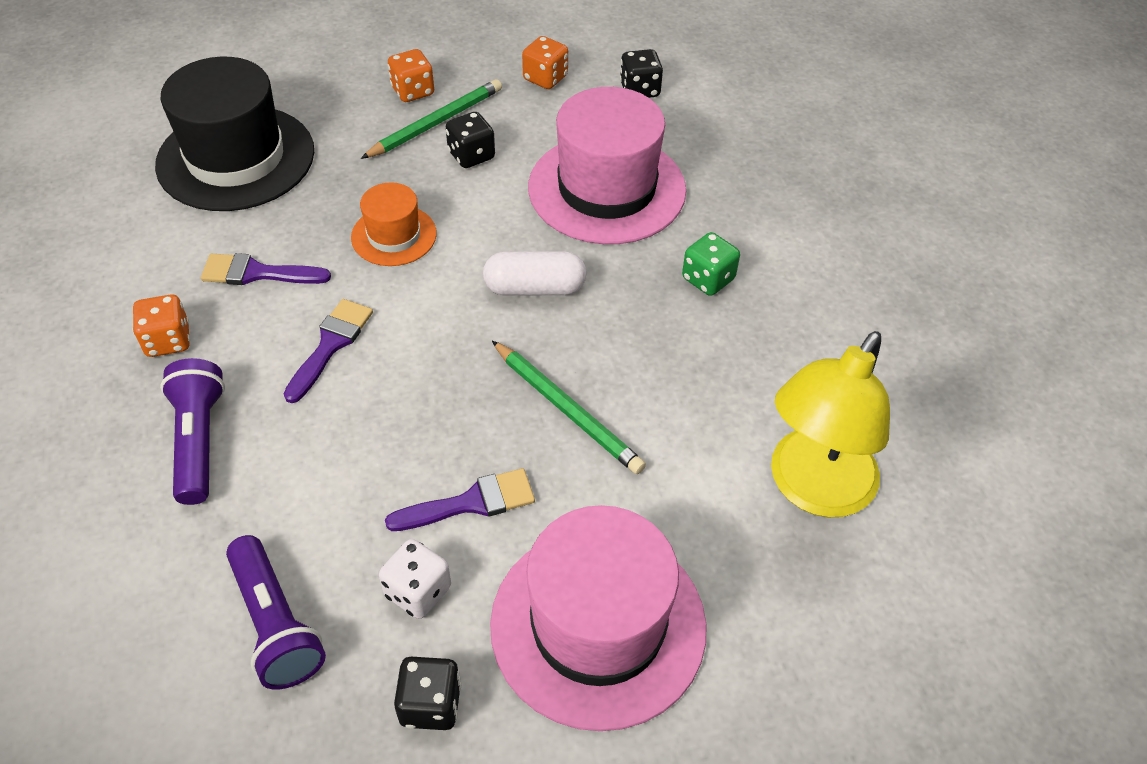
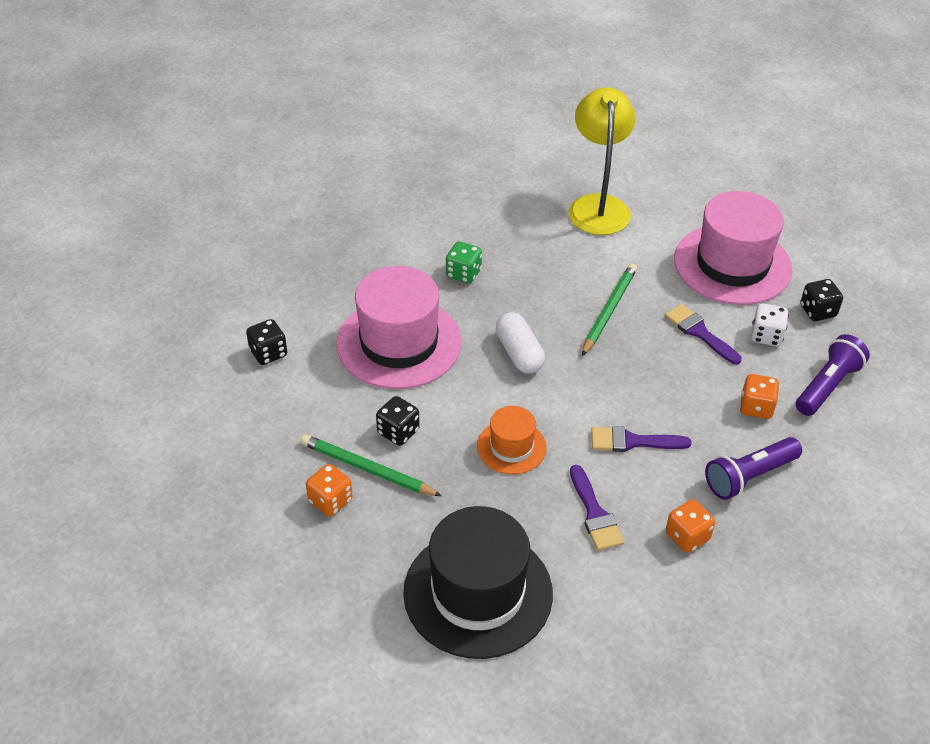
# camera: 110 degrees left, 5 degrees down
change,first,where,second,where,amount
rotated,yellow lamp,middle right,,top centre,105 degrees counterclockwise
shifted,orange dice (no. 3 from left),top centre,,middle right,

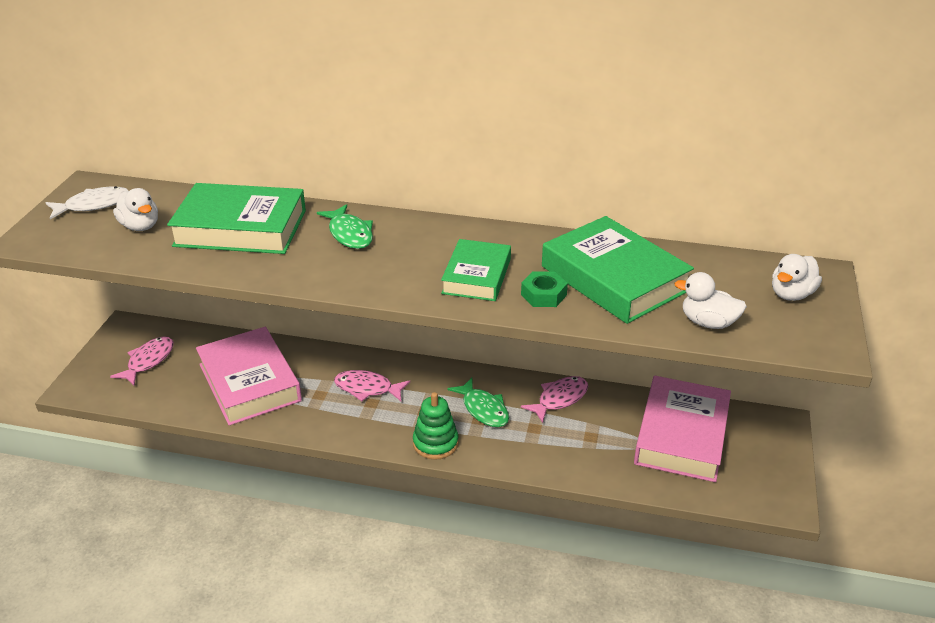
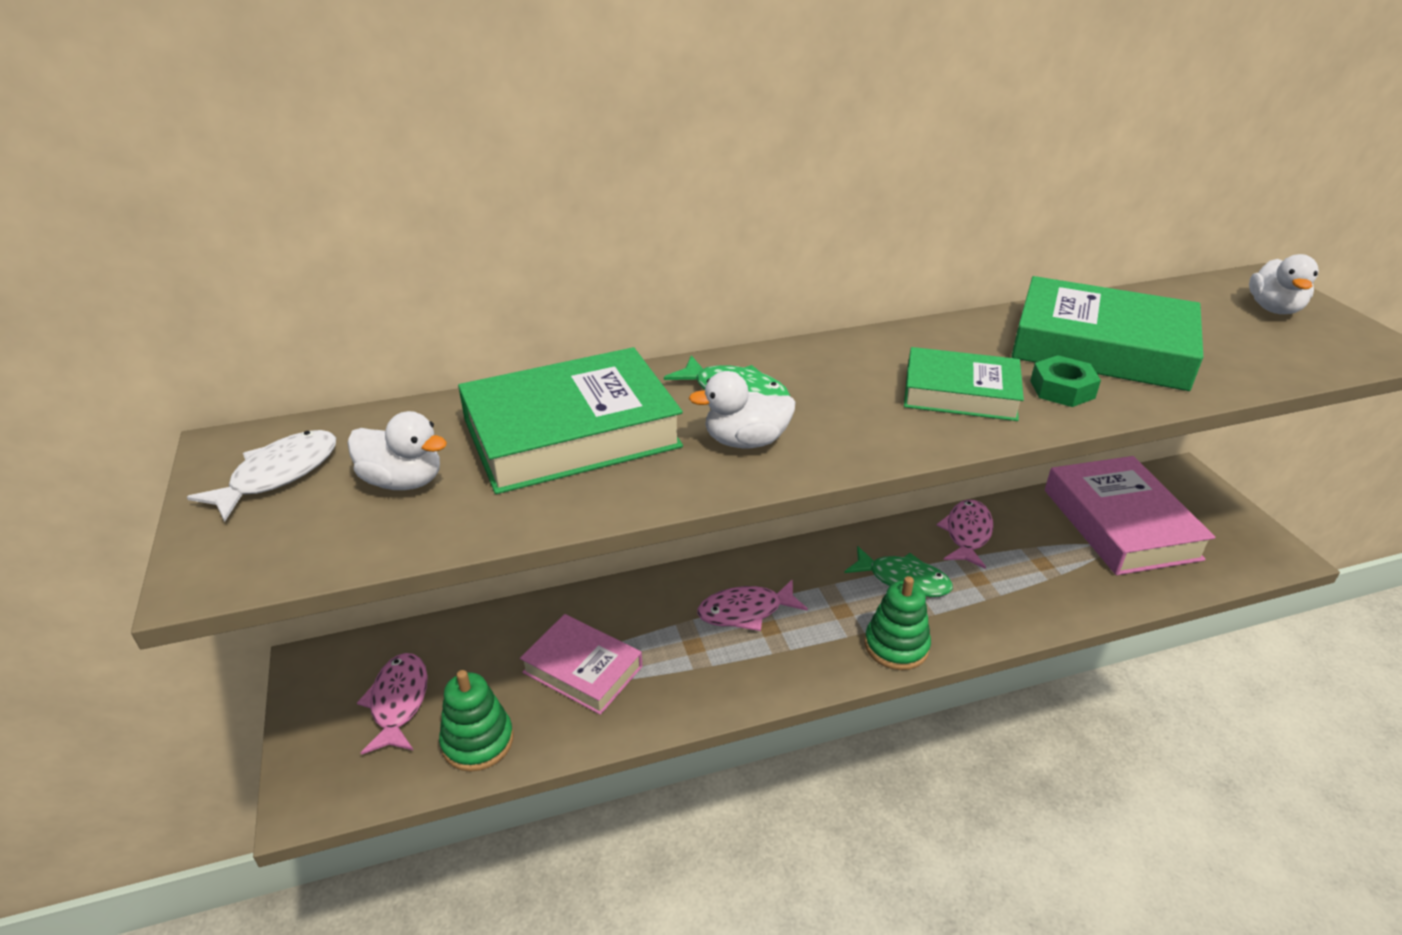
# camera: 30 degrees left, 0 degrees up
change,first,where,second,where,amount
new,,,green stacking toy (no. 1 from left),bottom centre,
scaled,pink book (no. 1 from left),middle left,,bottom centre,x0.62
shifted,white duck (no. 2 from left),middle right,,centre,
rotated,green book (no. 2 from left),centre,,middle right,60 degrees counterclockwise

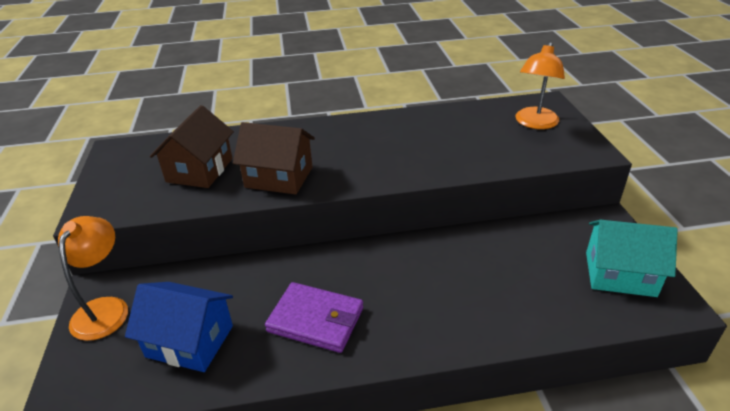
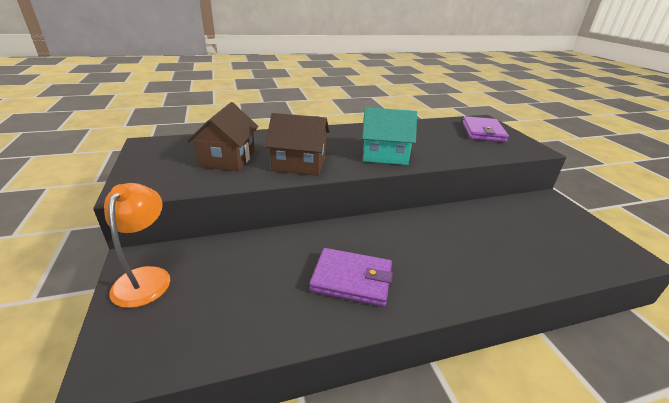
# camera: 10 degrees left, 5 degrees down
change,first,where,second,where,amount
shifted,turquoise house,middle right,,centre,
swapped,orange lamp (no. 2 from left),top right,purple wallet (no. 2 from left),top right,
gone,blue house,bottom left,,,

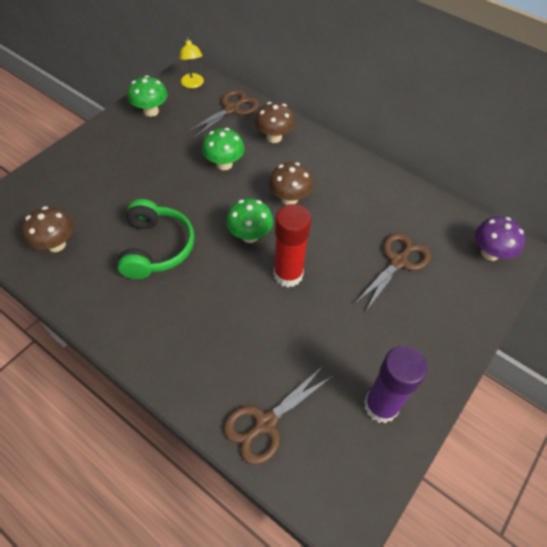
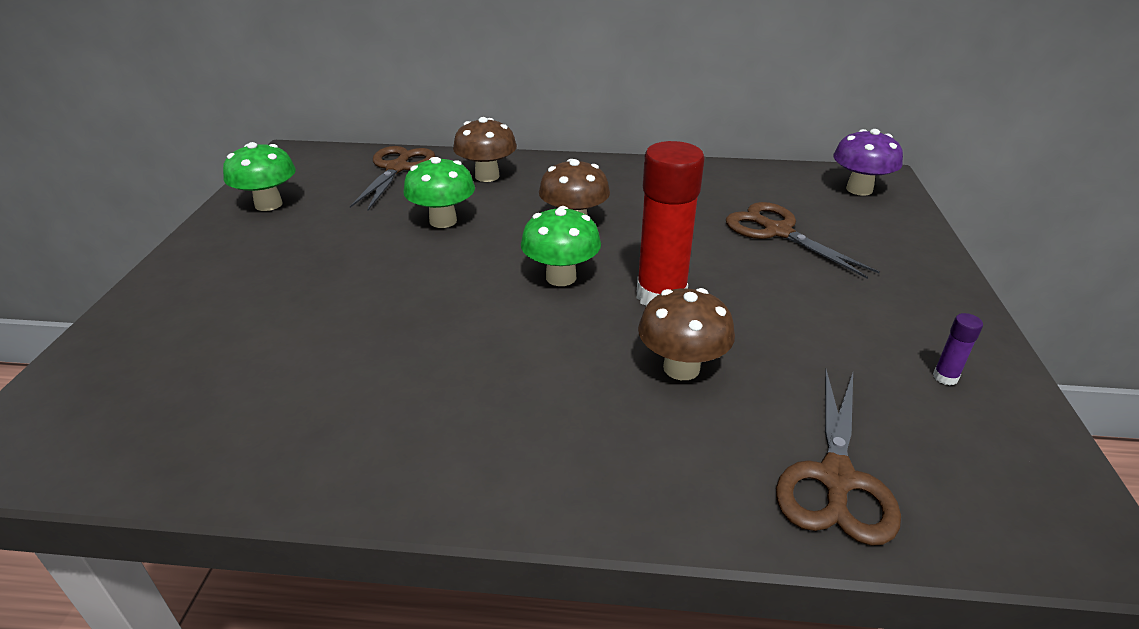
# camera: 30 degrees left, 20 degrees down
change,first,where,second,where,amount
shifted,brown mushroom (no. 1 from left in the first image),middle left,brown mushroom (no. 3 from left),centre,
rotated,brown scissors (no. 3 from left in the first image),middle right,brown scissors (no. 2 from left),middle right,45 degrees counterclockwise
scaled,purple glue stick,bottom right,,middle right,x0.40
gone,green headphones,middle left,,,
gone,yellow lamp,top centre,,,

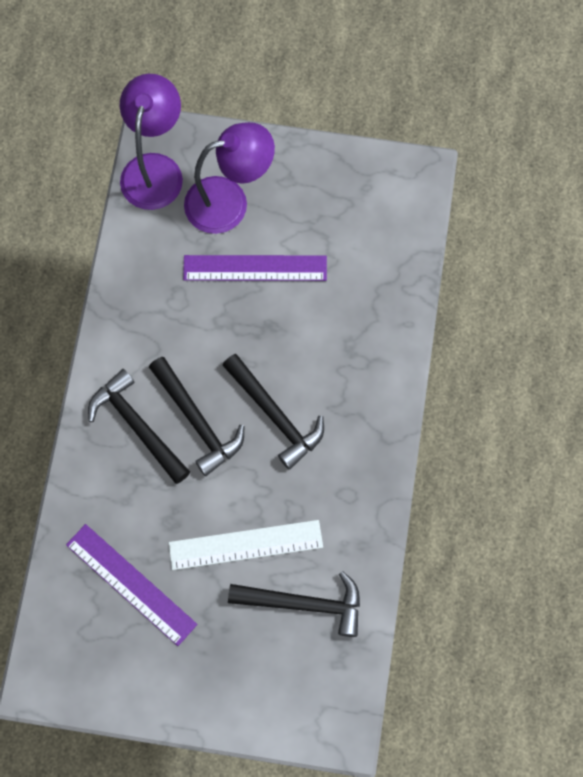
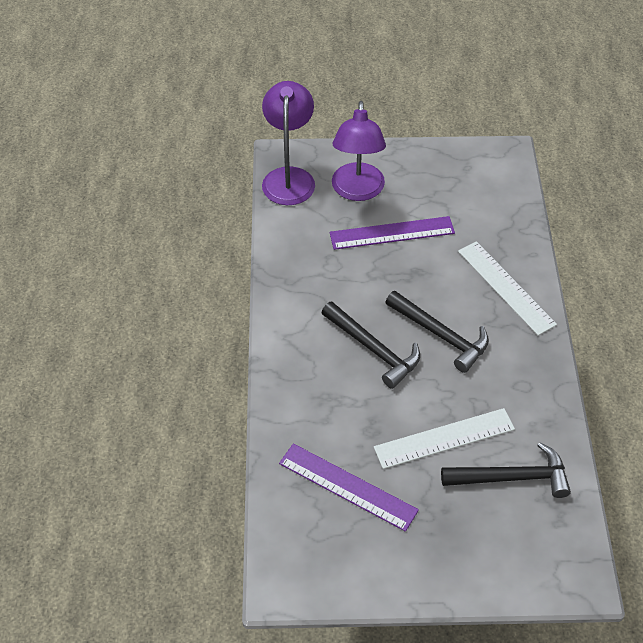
# camera: 10 degrees left, 20 degrees down
change,first,where,second,where,amount
rotated,purple lamp (no. 2 from left),top centre,,top centre,120 degrees clockwise
new,,,white ruler (no. 2 from left),middle right,
gone,black hammer (no. 1 from left),middle left,,,

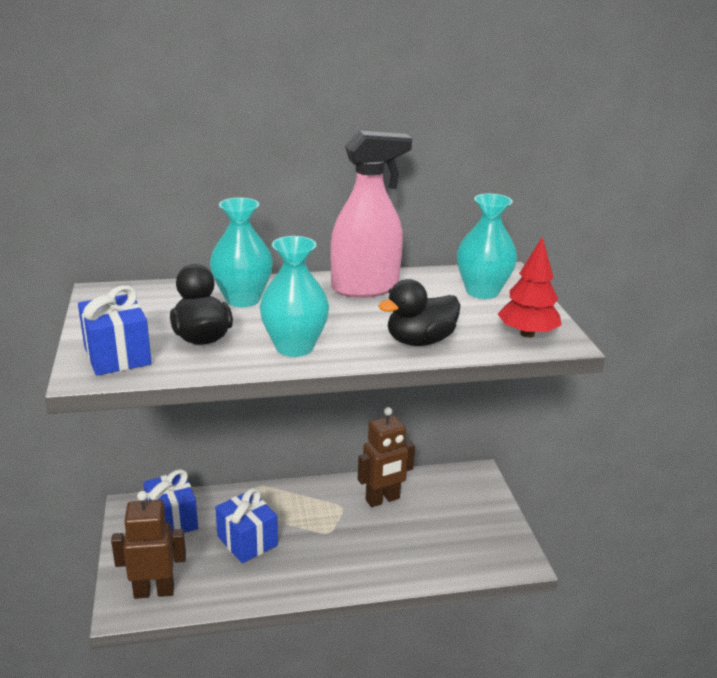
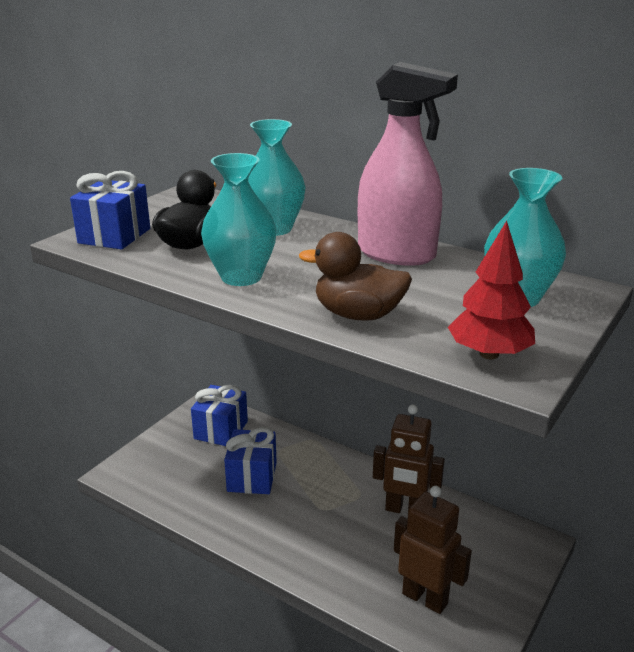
# camera: 45 degrees right, 0 degrees up
change,first,where,second,where,amount
repainted,black duck (no. 2 from left),centre,brown duck,centre,
shifted,brown robot (no. 1 from left in the first image),bottom left,brown robot (no. 2 from left),bottom right,

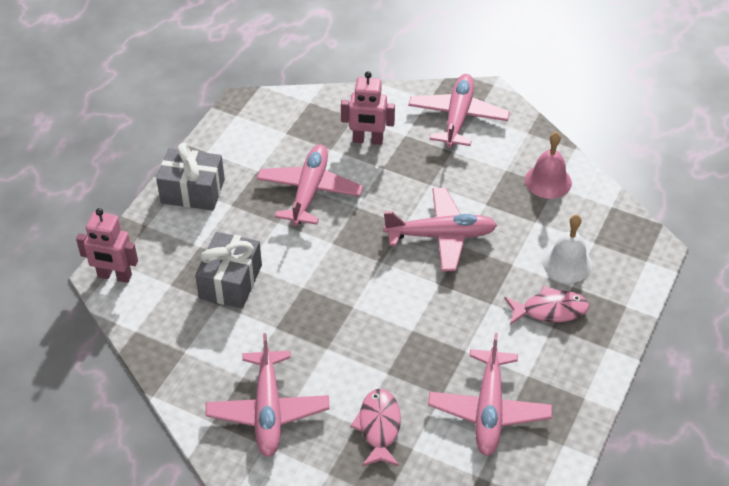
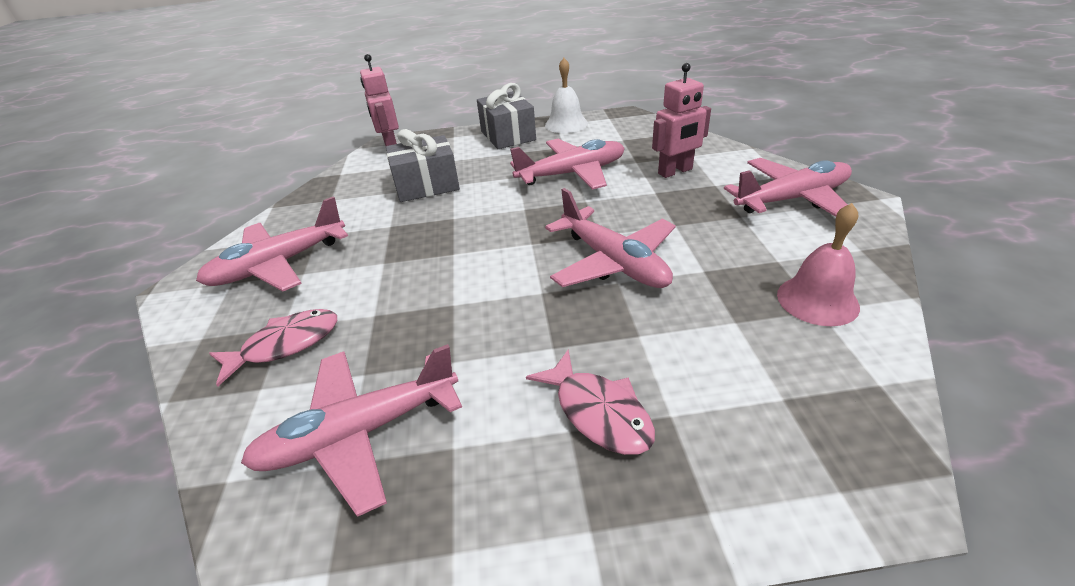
# camera: 60 degrees right, 10 degrees down
change,first,where,second,where,amount
shifted,white bell,middle right,,top centre,
rotated,pink robot (no. 2 from left),top centre,,top centre,90 degrees counterclockwise

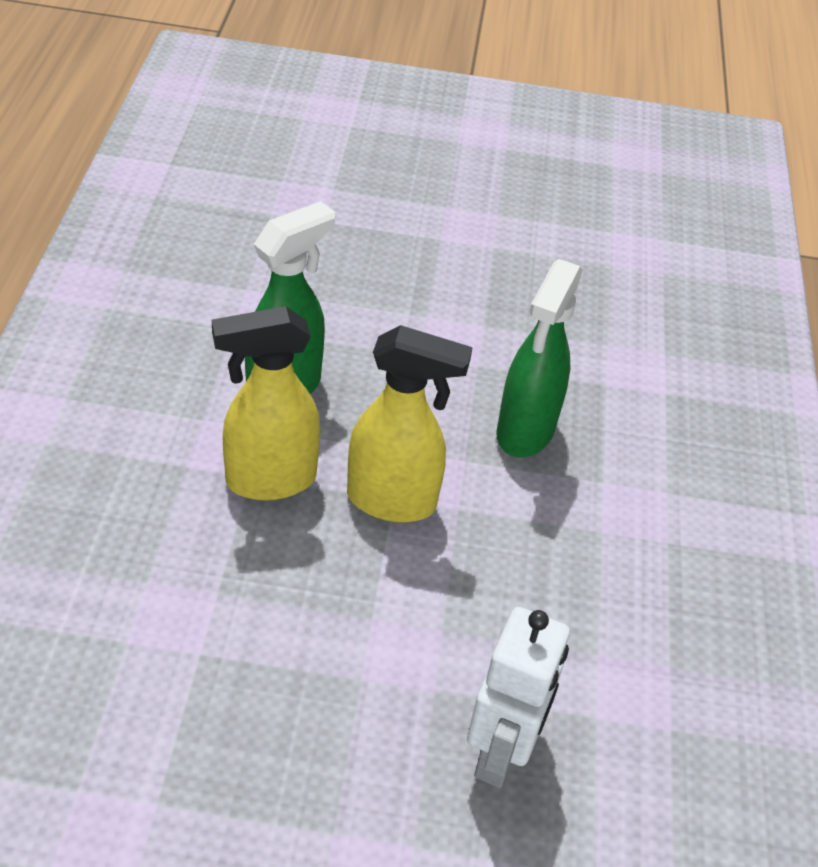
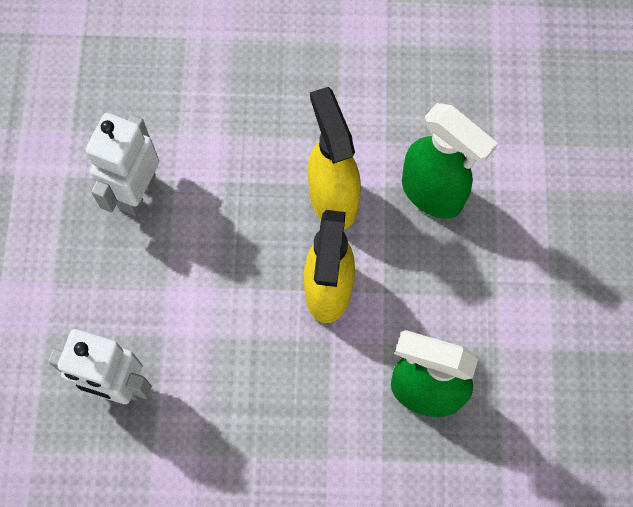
# camera: 90 degrees right, 25 degrees up
change,first,where,second,where,amount
new,,,white robot (no. 2 from left),top left,

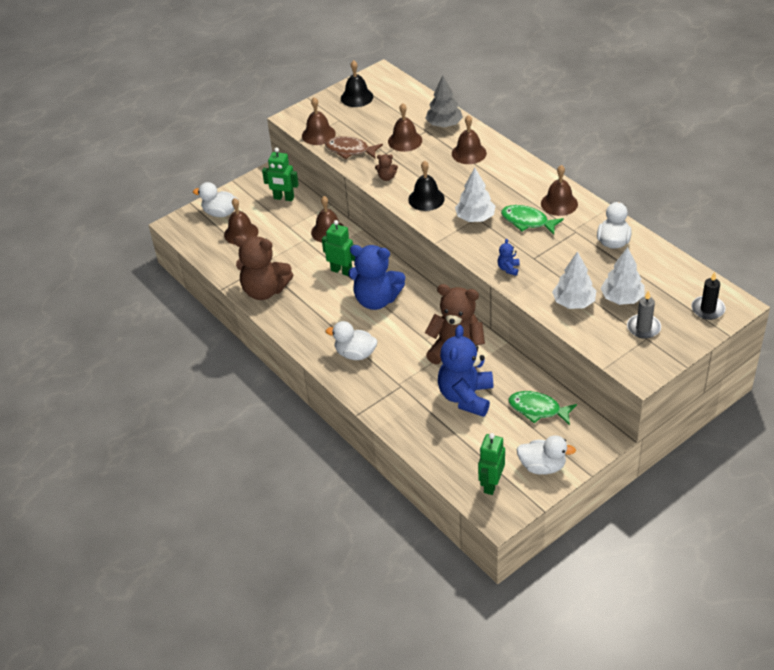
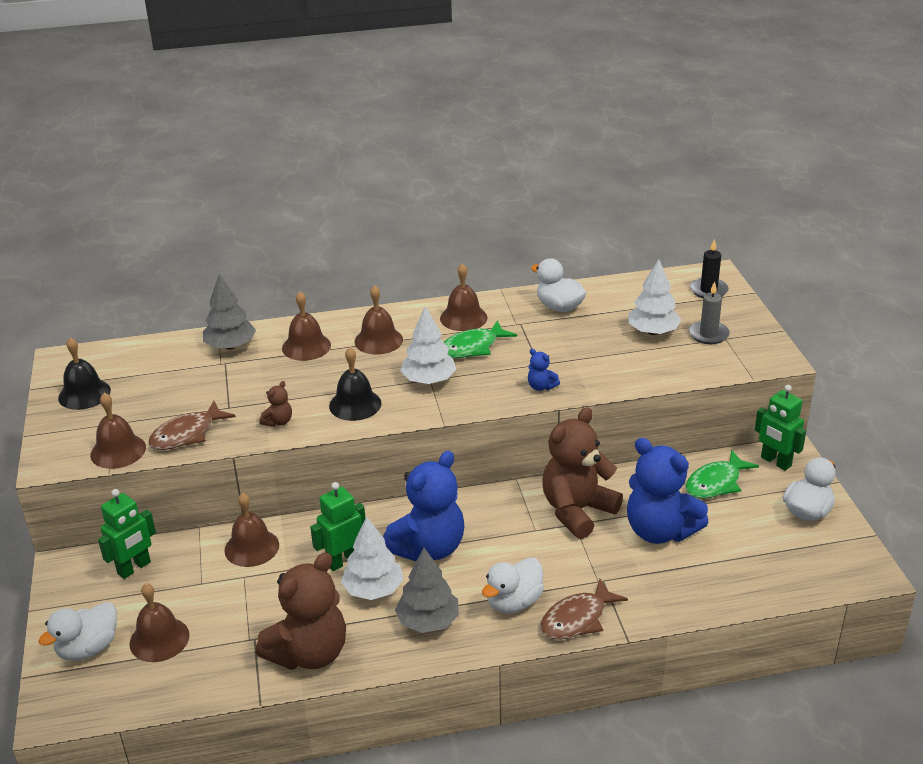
# camera: 65 degrees left, 10 degrees down
change,first,where,second,where,amount
shifted,white tree (no. 2 from left in the first image),middle right,white tree (no. 1 from left),bottom centre,
shifted,brown bell (no. 4 from left in the first image),top centre,brown bell (no. 5 from left),centre,
new,,,grey tree (no. 2 from left),bottom centre,
new,,,brown fish (no. 2 from left),bottom centre,
shifted,green robot (no. 3 from left),bottom centre,,middle right,

